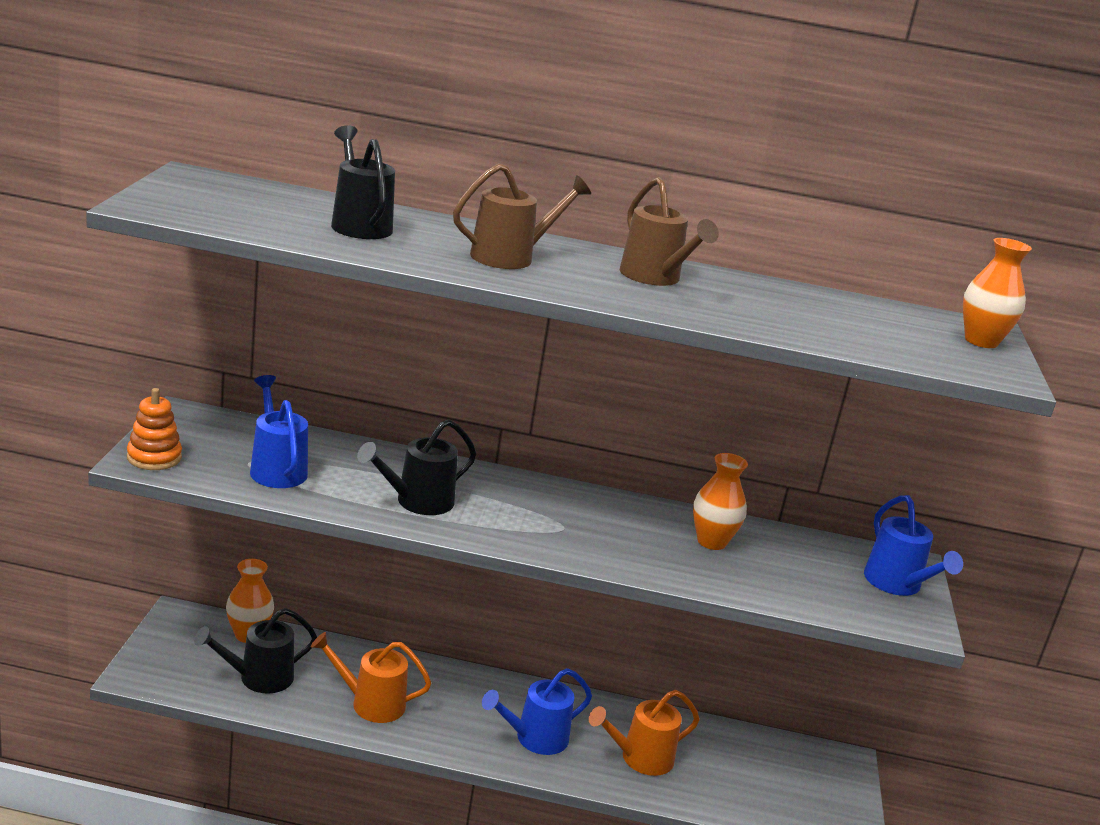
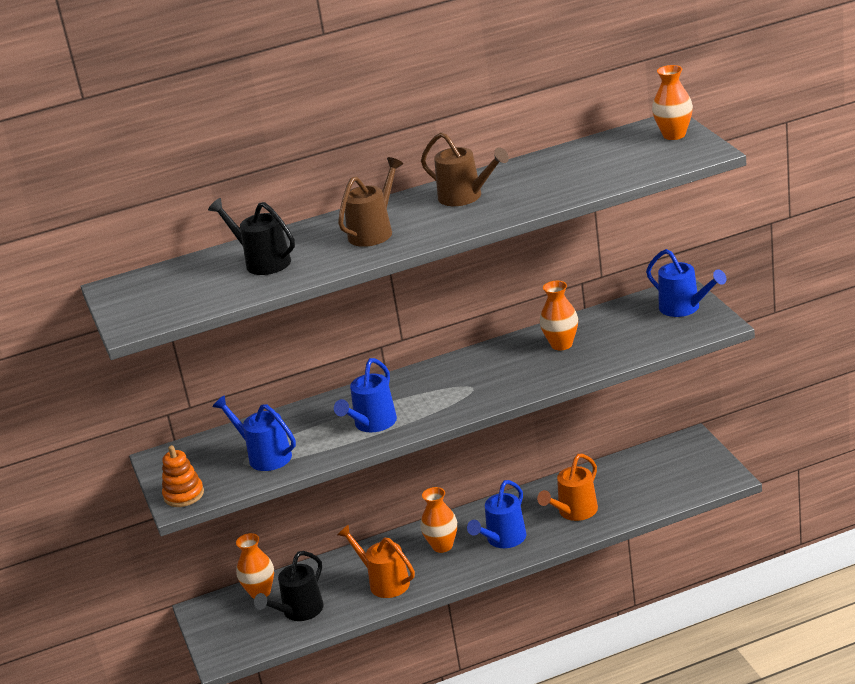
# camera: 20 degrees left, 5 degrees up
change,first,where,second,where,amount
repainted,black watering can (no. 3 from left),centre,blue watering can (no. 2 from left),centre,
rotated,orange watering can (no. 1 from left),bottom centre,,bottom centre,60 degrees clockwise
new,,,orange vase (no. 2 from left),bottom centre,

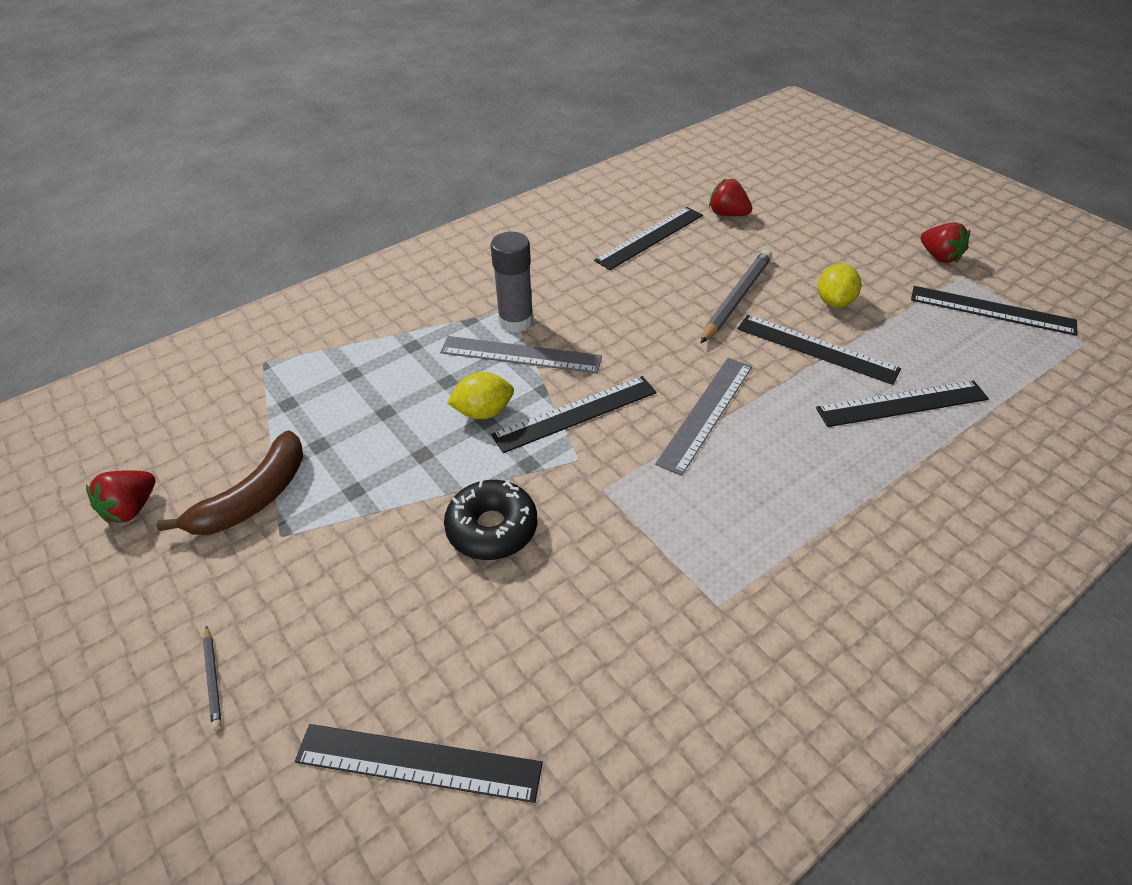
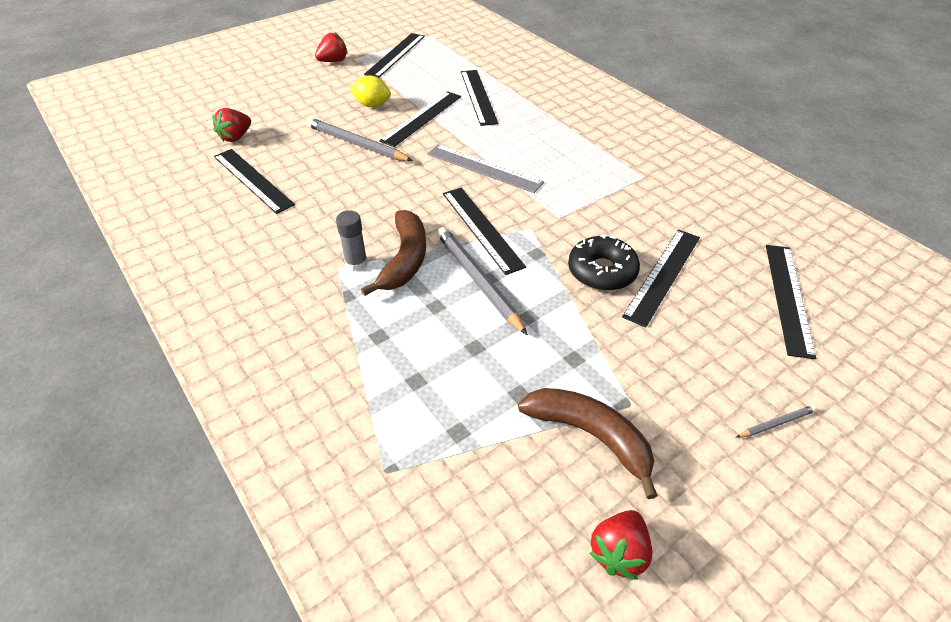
# camera: 90 degrees left, 0 degrees up
change,first,where,second,where,amount
scaled,grey glue stick,top centre,,centre,x0.66
swapped,grey ruler (no. 1 from left),centre,brown banana (no. 1 from left),centre,
swapped,yellow lemon (no. 1 from left),centre,grey pencil (no. 2 from left),centre,
rotated,red strawberry (no. 1 from left in the first image),middle left,red strawberry (no. 3 from left),bottom centre,90 degrees clockwise
new,,,black ruler (no. 6 from left),middle right,

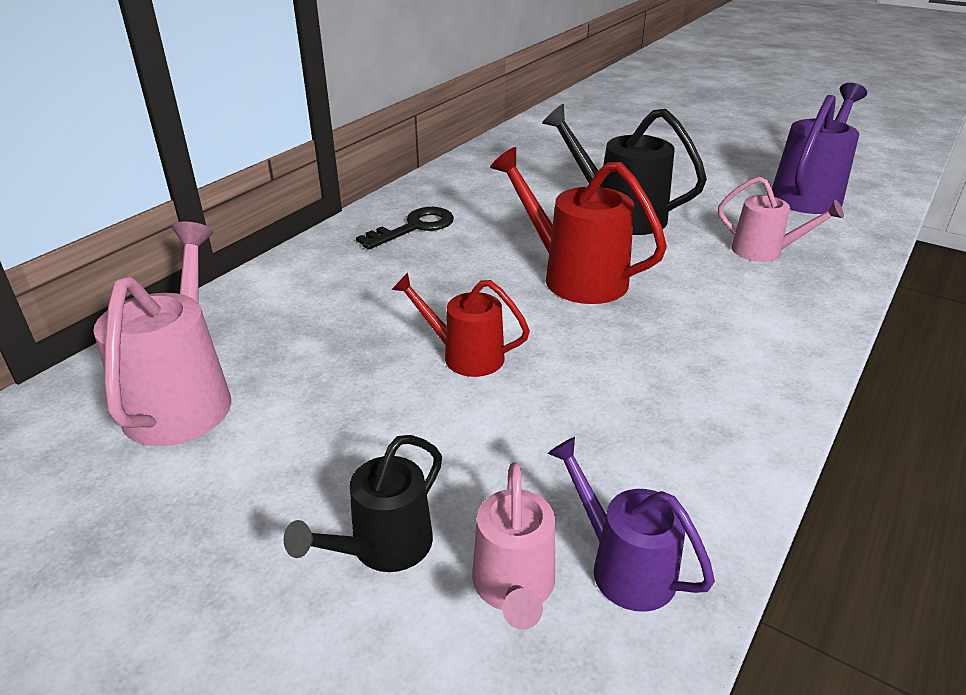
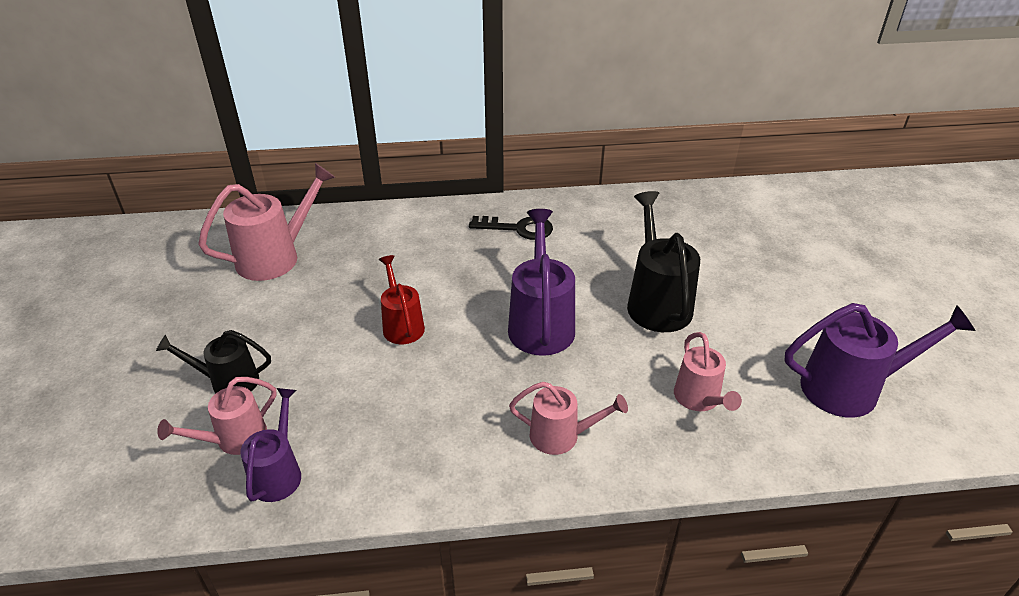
# camera: 50 degrees right, 5 degrees up
change,first,where,second,where,amount
repainted,red watering can (no. 2 from left),top centre,purple watering can (no. 2 from left),centre,
new,,,pink watering can (no. 3 from left),bottom centre,

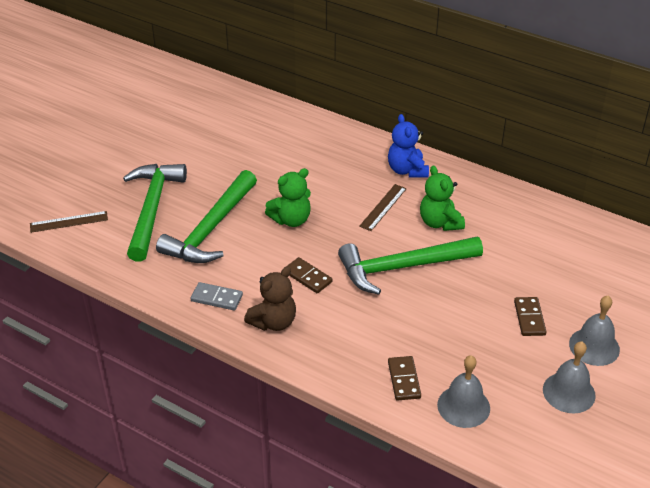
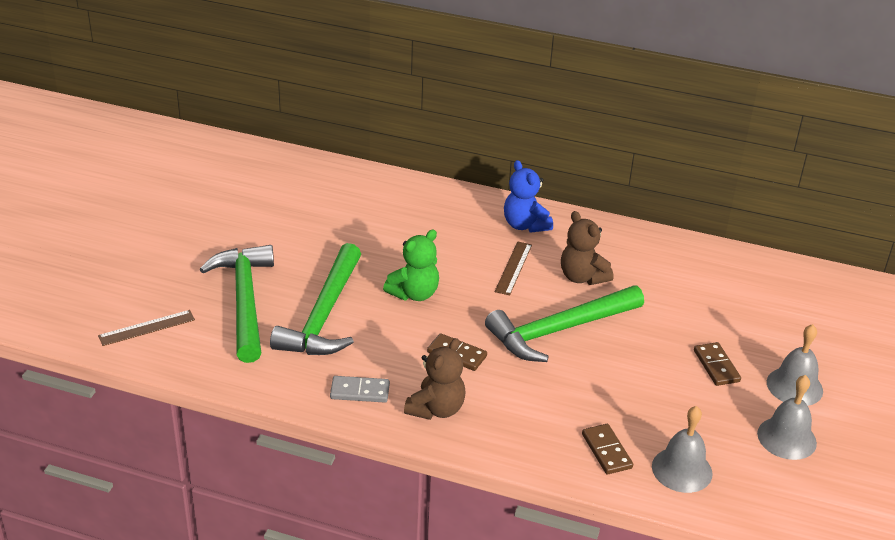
# camera: 15 degrees left, 5 degrees down
change,first,where,second,where,amount
repainted,green teddy bear (no. 2 from left),middle right,brown teddy bear (no. 2 from left),centre,

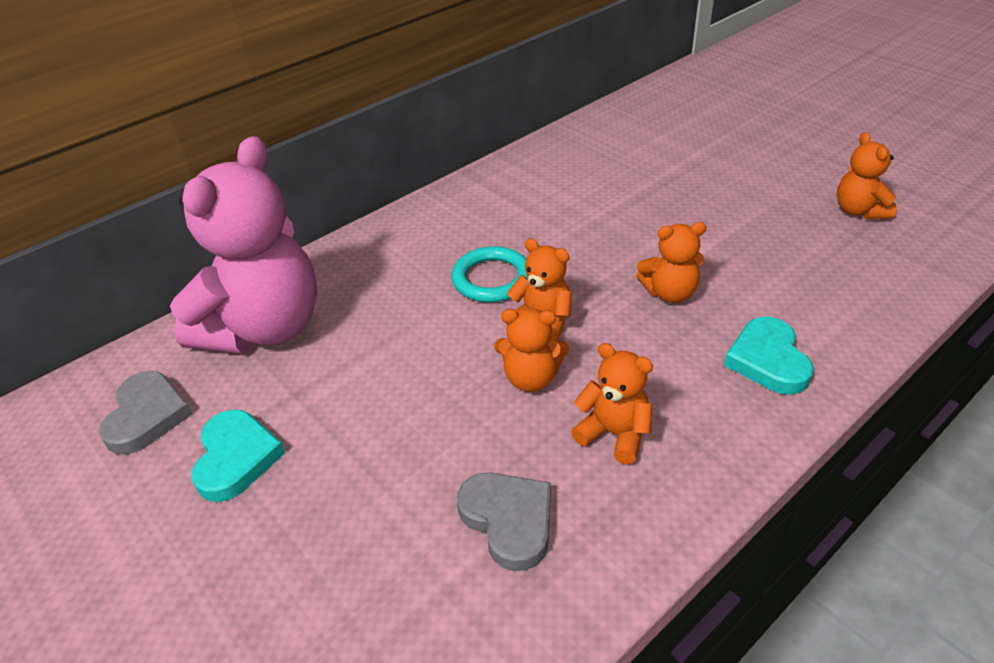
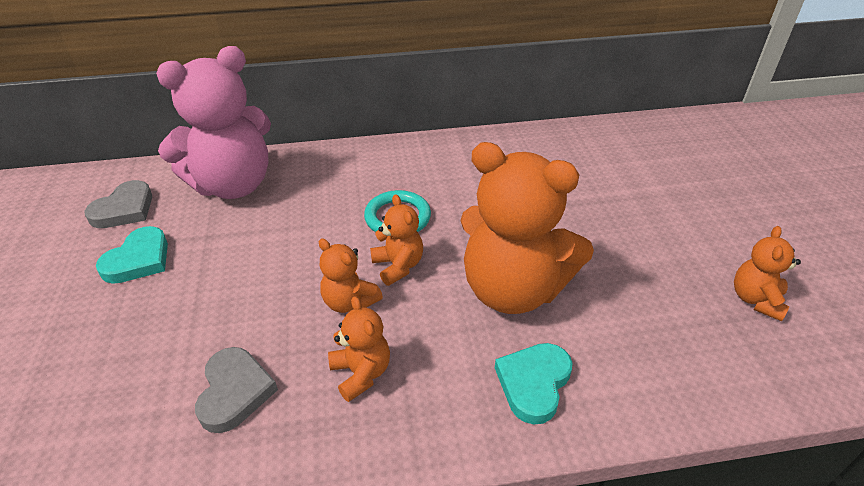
# camera: 30 degrees right, 0 degrees up
change,first,where,second,where,amount
scaled,orange teddy bear (no. 4 from left),middle right,,centre,x2.17

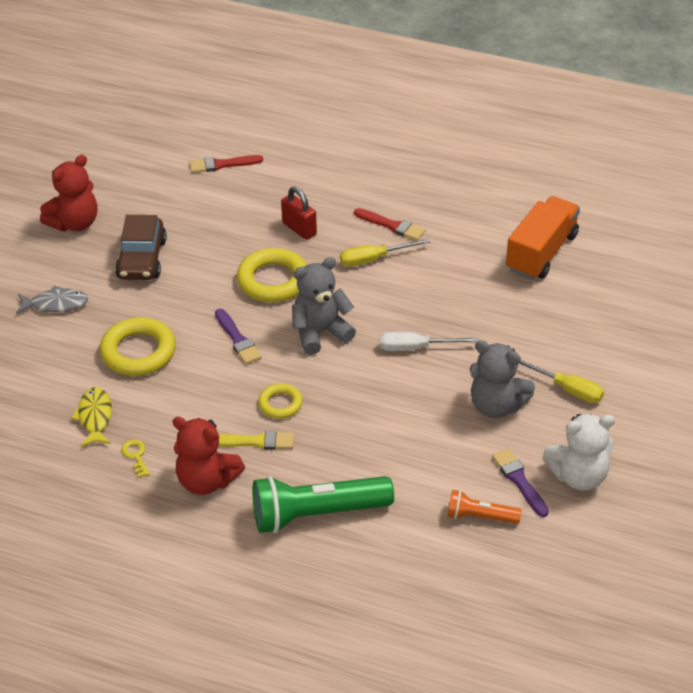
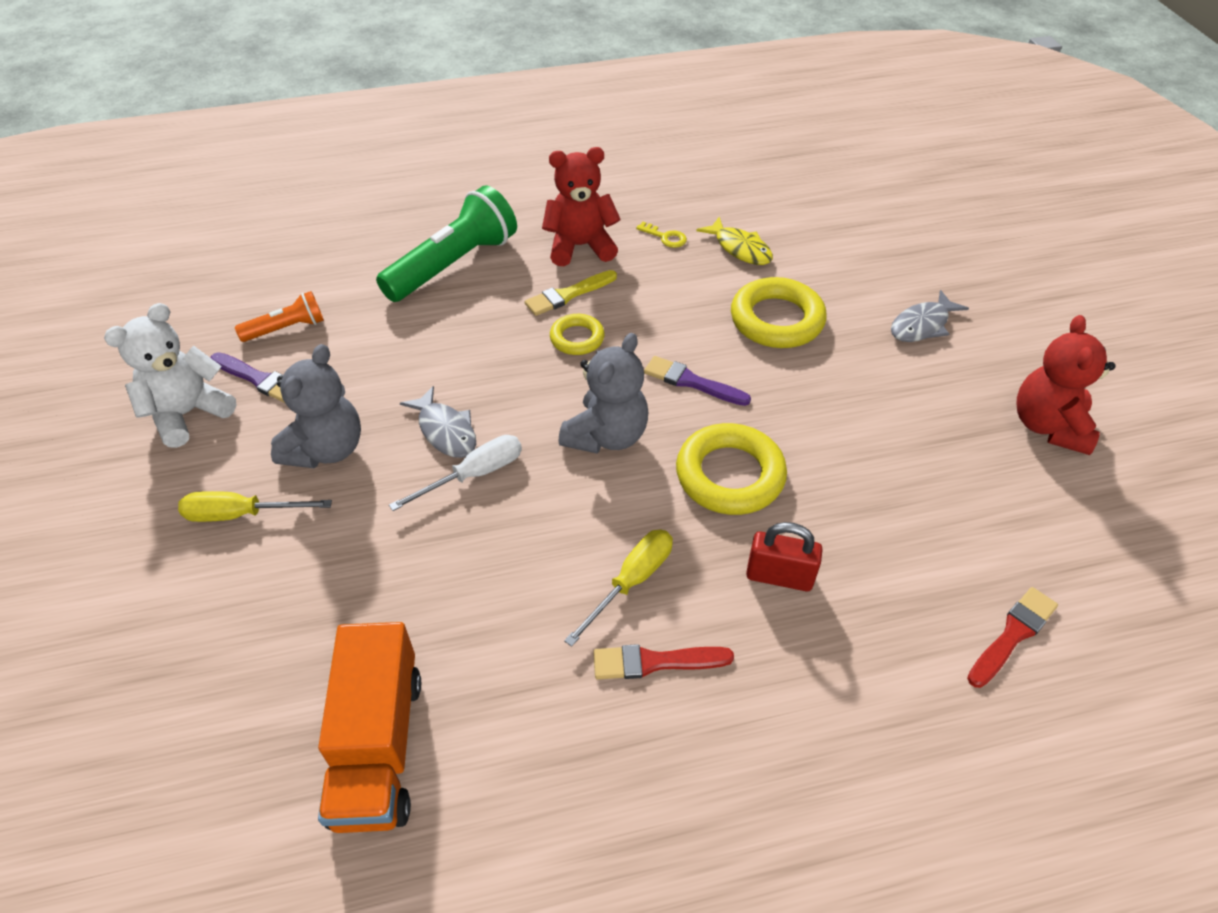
# camera: 145 degrees right, 5 degrees up
change,first,where,second,where,amount
rotated,grey teddy bear (no. 2 from left in the first image),middle right,grey teddy bear (no. 1 from left),middle left,120 degrees clockwise
new,,,grey fish (no. 1 from left),centre,
gone,brown car,middle left,,,

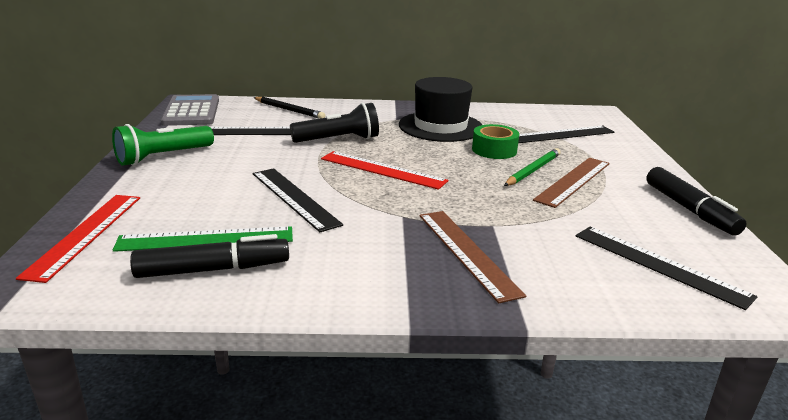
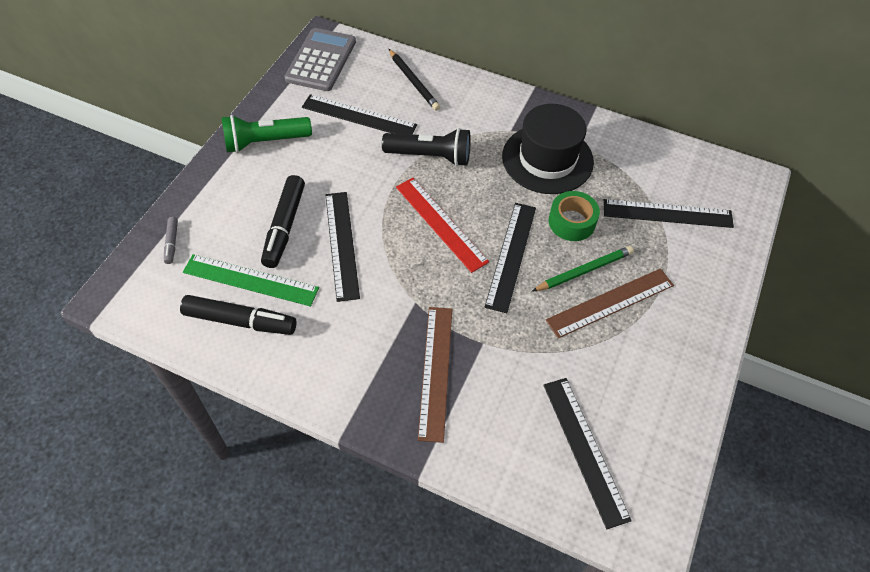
# camera: 25 degrees right, 30 degrees up
change,first,where,second,where,amount
swapped,red ruler (no. 1 from left),middle left,grey marker,middle left,
shifted,black marker (no. 2 from left),middle right,,middle left,
new,,,black ruler (no. 3 from left),centre,

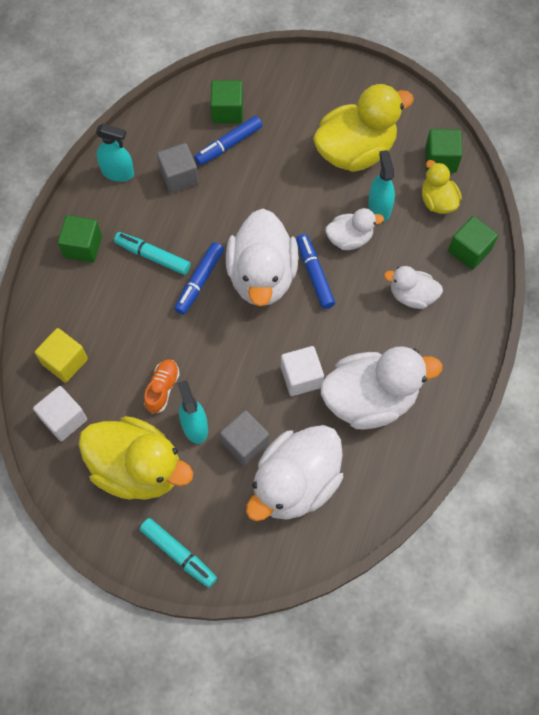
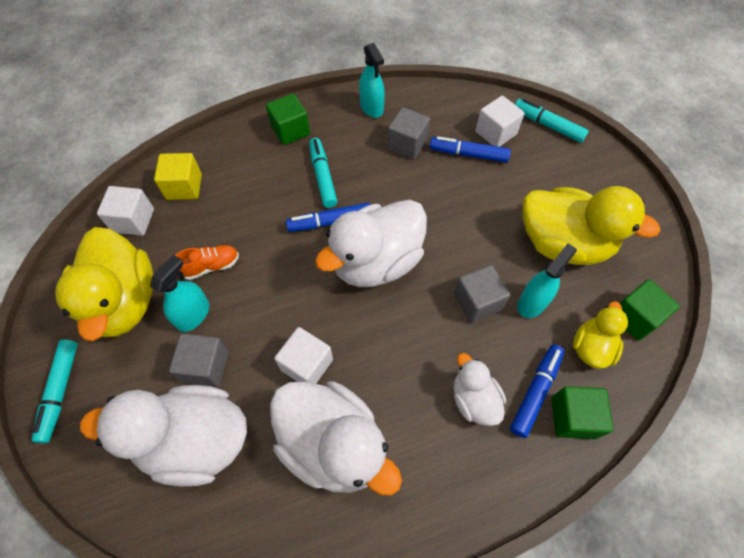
# camera: 50 degrees right, 5 degrees down
change,first,where,second,where,amount
swapped,white duck (no. 3 from left),top centre,grey cube (no. 3 from left),centre,
repainted,green cube (no. 2 from left),top centre,white cube (no. 3 from left),top right,
shifted,blue marker (no. 3 from left),centre,,bottom right,
new,,,turquoise marker (no. 3 from left),top right,

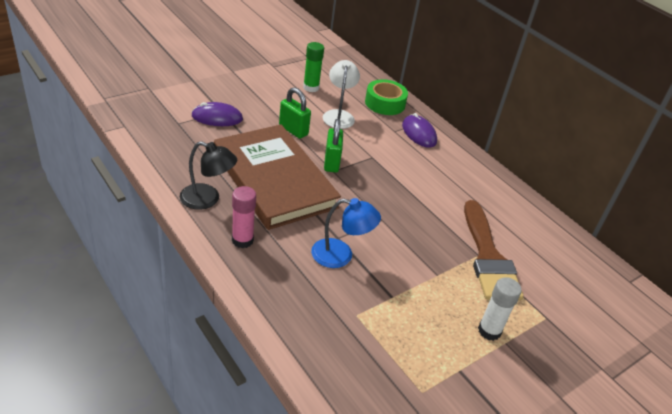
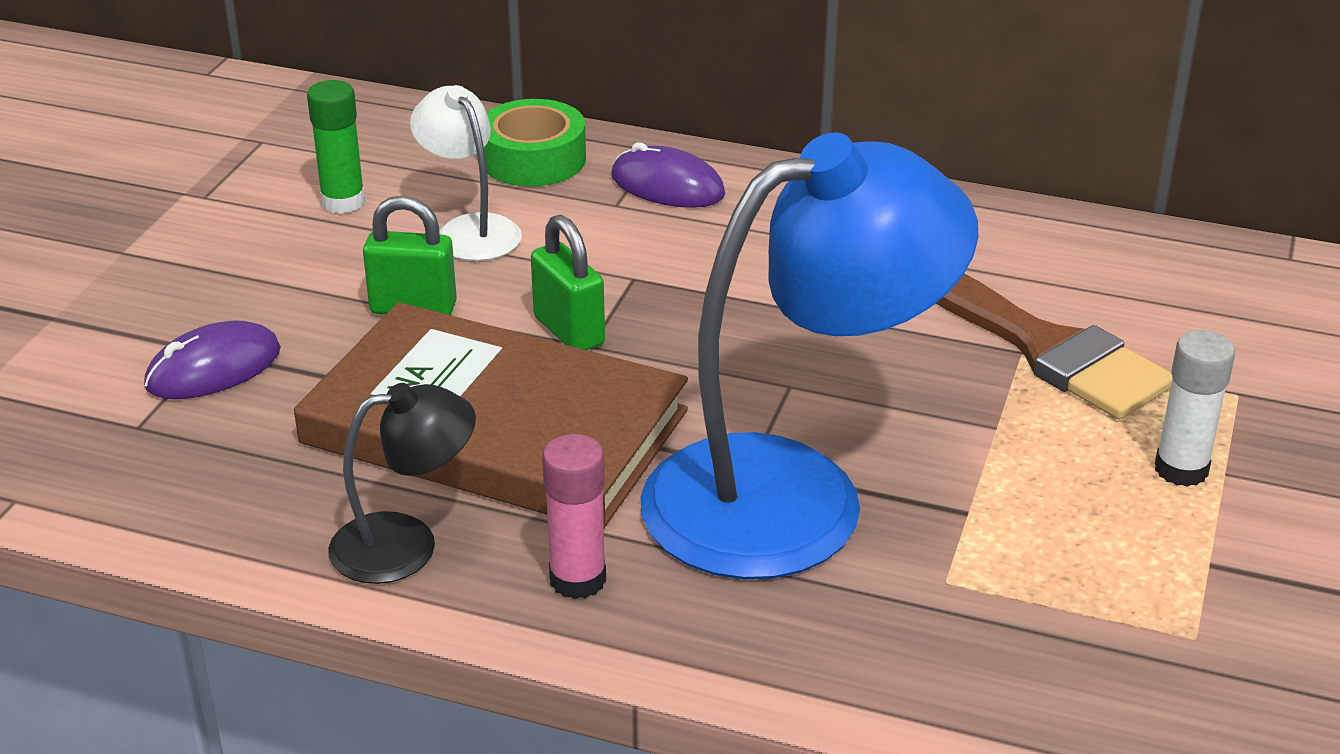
# camera: 30 degrees left, 5 degrees down
change,first,where,second,where,amount
scaled,blue lamp,centre,,centre,x2.12

